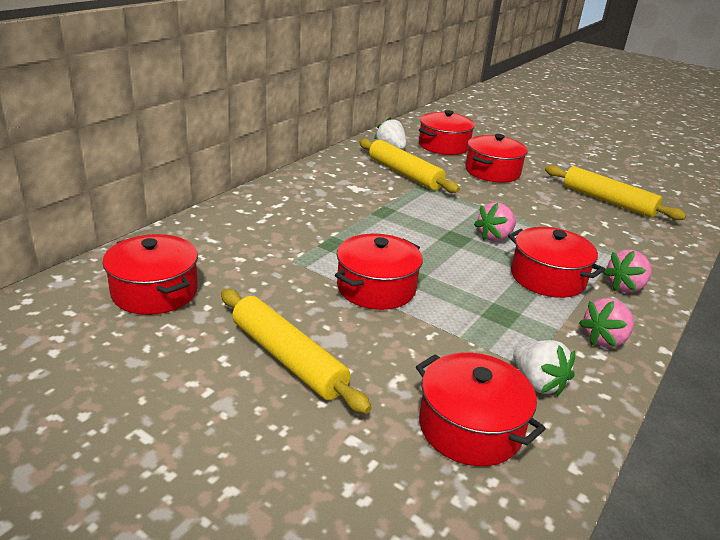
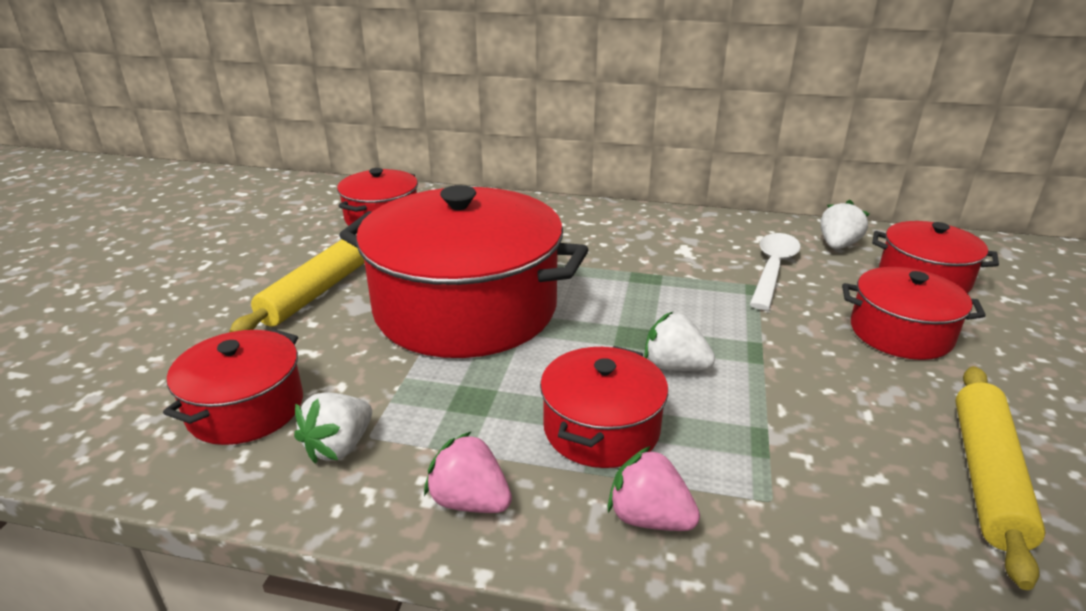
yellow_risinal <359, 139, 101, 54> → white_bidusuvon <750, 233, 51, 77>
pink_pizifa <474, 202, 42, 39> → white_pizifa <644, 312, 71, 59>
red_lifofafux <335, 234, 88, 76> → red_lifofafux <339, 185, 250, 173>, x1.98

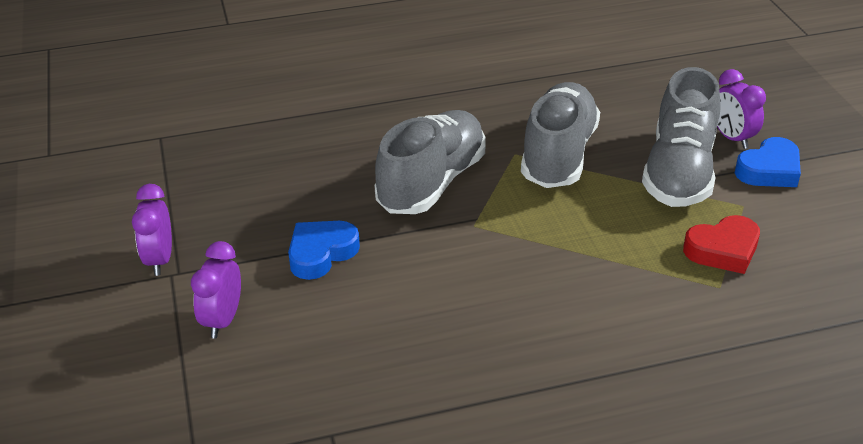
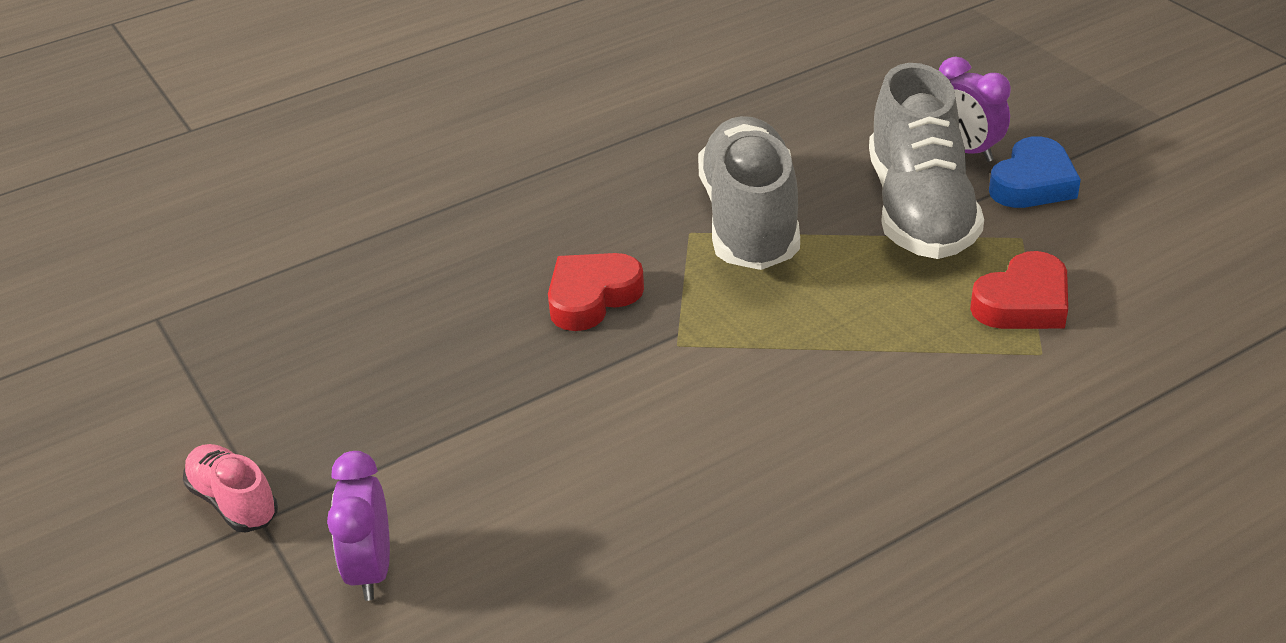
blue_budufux <288, 221, 72, 59> → -
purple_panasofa <132, 184, 40, 92> → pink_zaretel <183, 444, 95, 88>
grey_zaretel <375, 110, 110, 104> → red_budufux <548, 253, 96, 78>

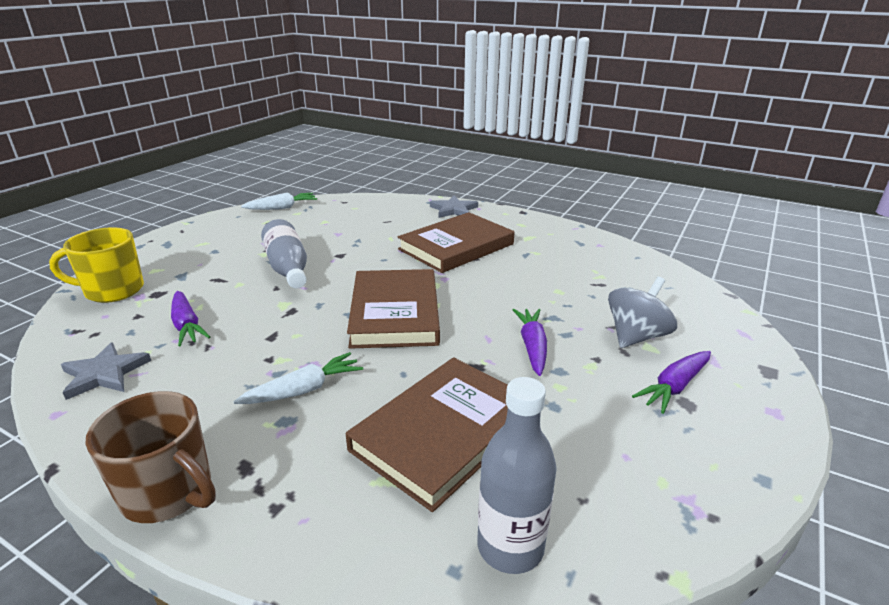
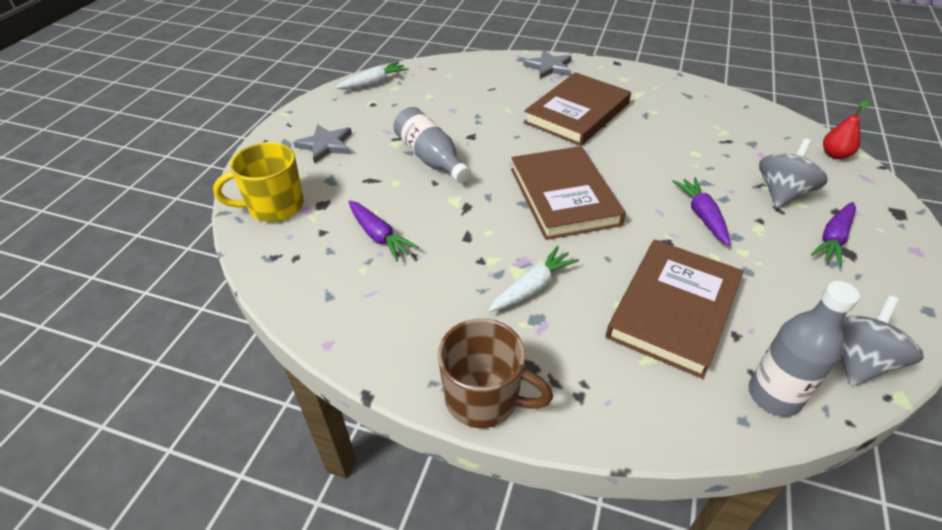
- → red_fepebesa <823, 100, 46, 59>
- → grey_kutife <840, 295, 84, 91>
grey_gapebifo <61, 342, 90, 58> → grey_gapebifo <293, 124, 59, 39>, move

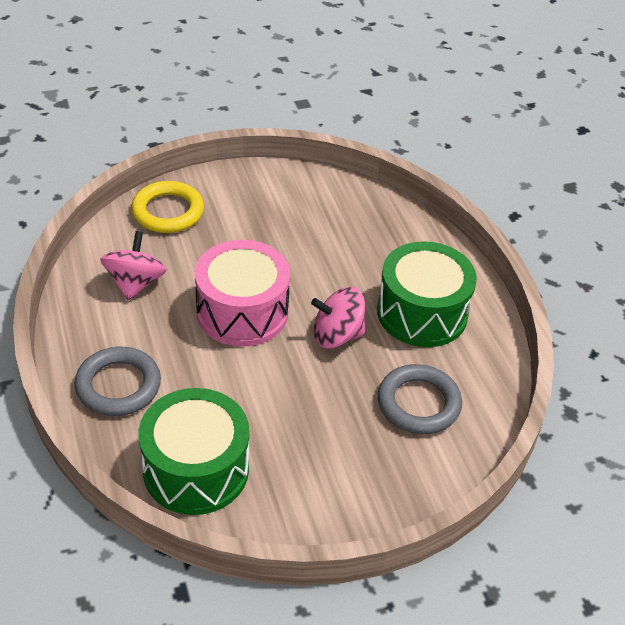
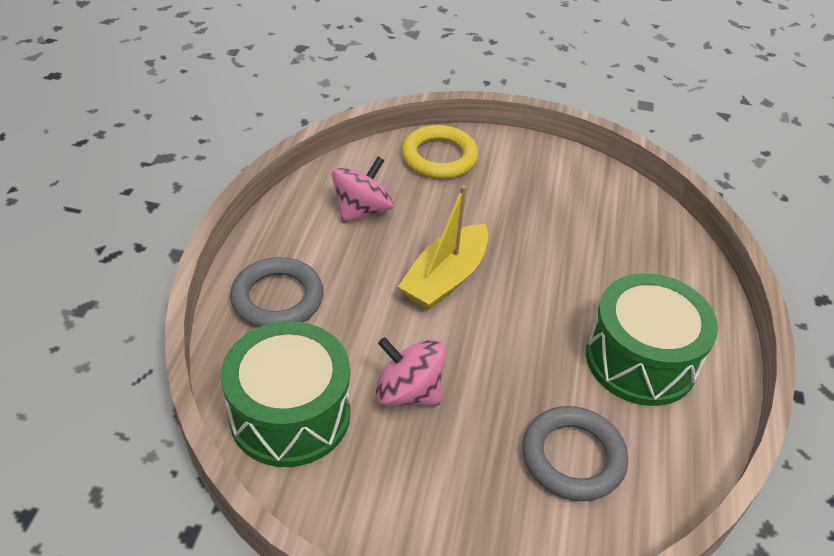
pink_kutife <311, 287, 55, 61> → pink_kutife <376, 337, 69, 69>, move
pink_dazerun <195, 240, 95, 107> → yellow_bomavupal <398, 185, 91, 125>

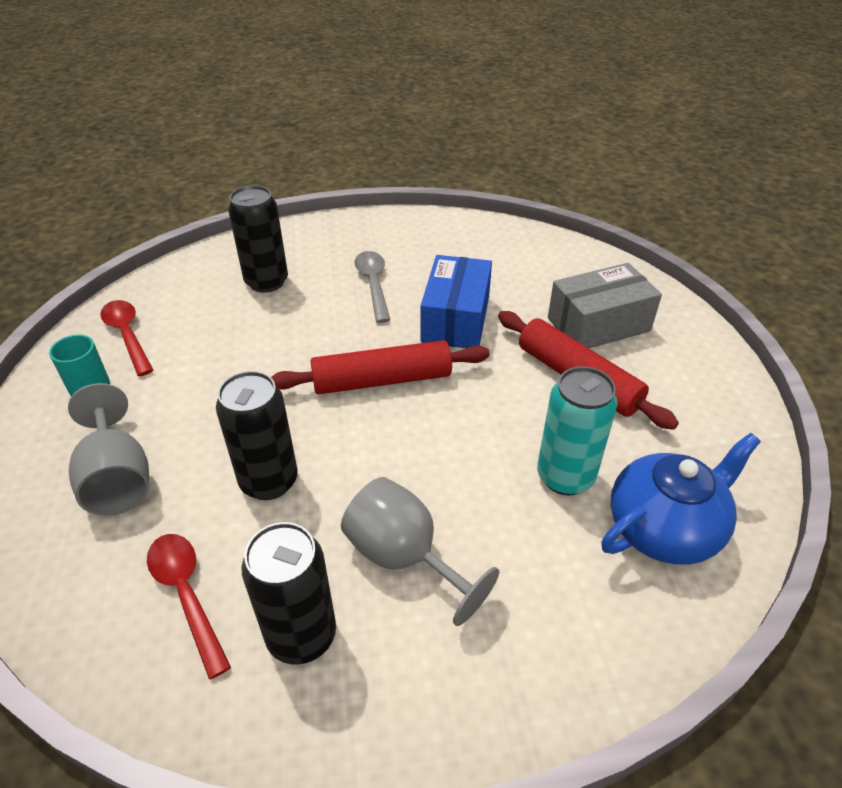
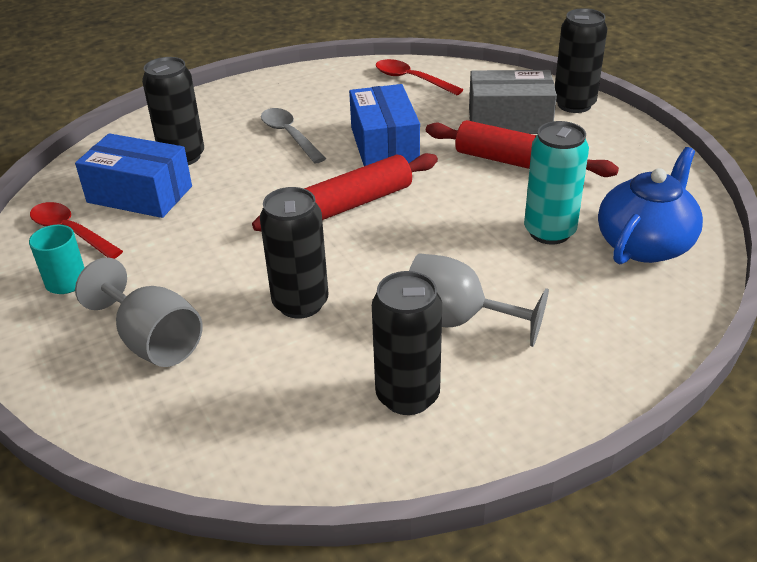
- → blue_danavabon <75, 133, 117, 85>
- → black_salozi <555, 8, 53, 105>
red_bidusuvon <147, 534, 84, 145> → red_bidusuvon <376, 59, 87, 36>, move
grey_danavabon <548, 263, 114, 85> → grey_danavabon <469, 70, 88, 64>, 45 degrees clockwise

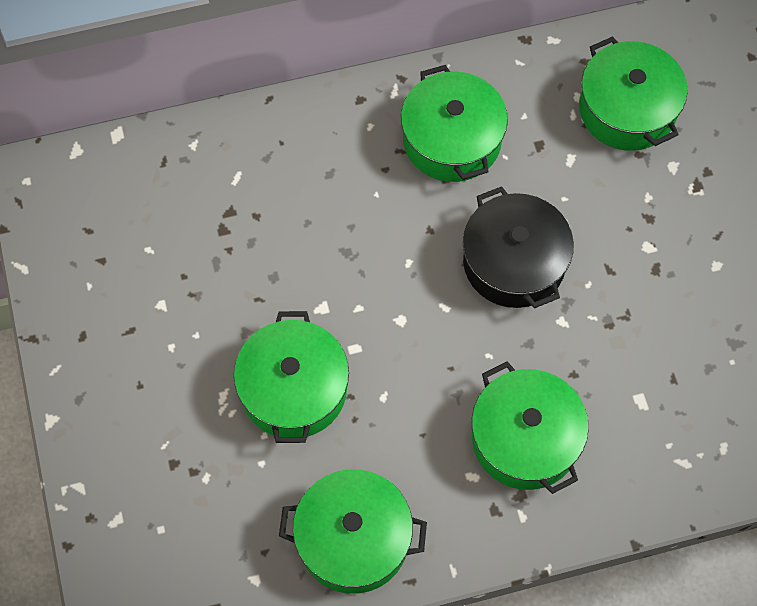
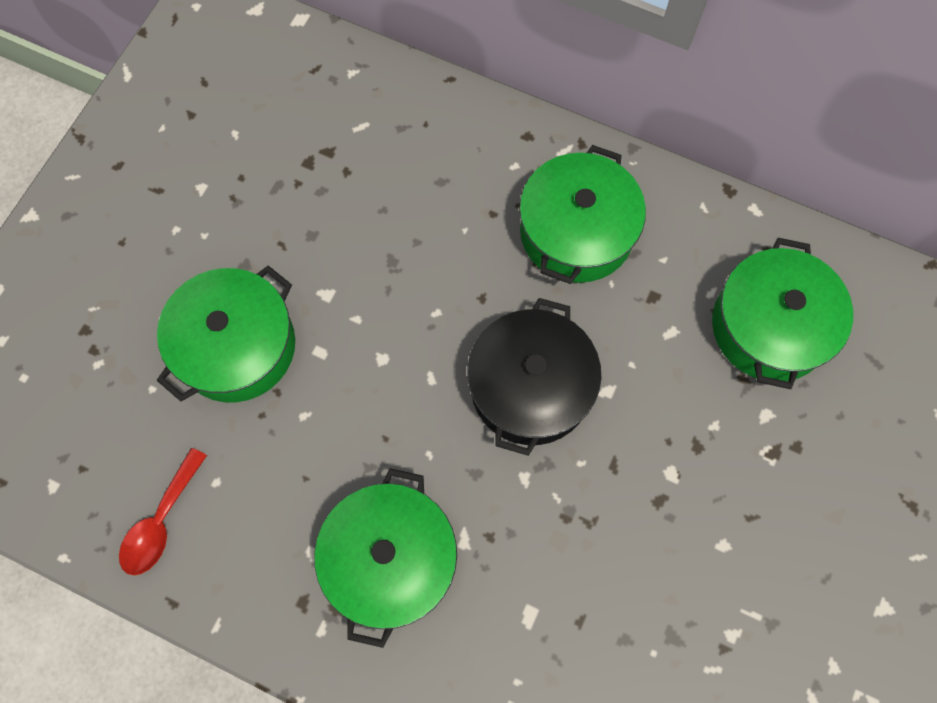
green_lifofafux <279, 469, 148, 125> → red_bidusuvon <119, 448, 88, 127>

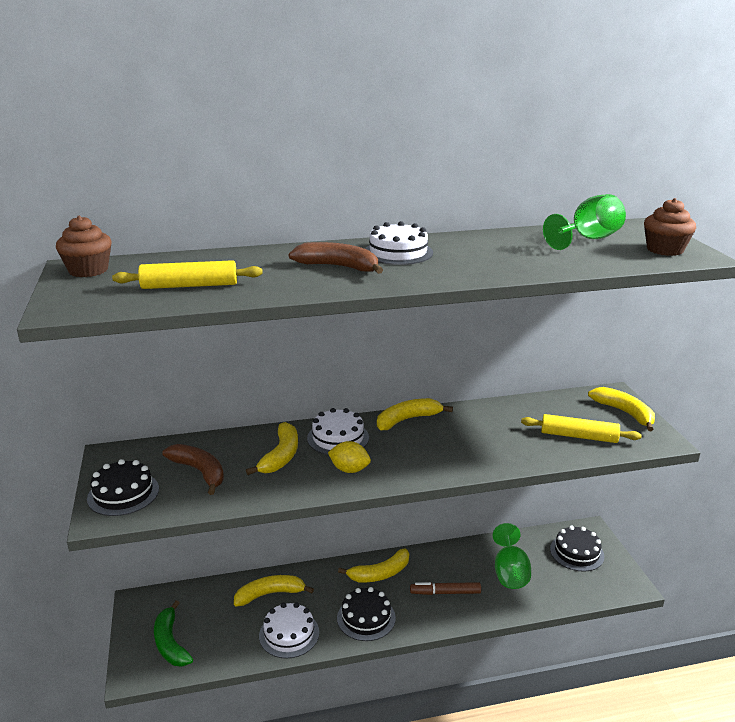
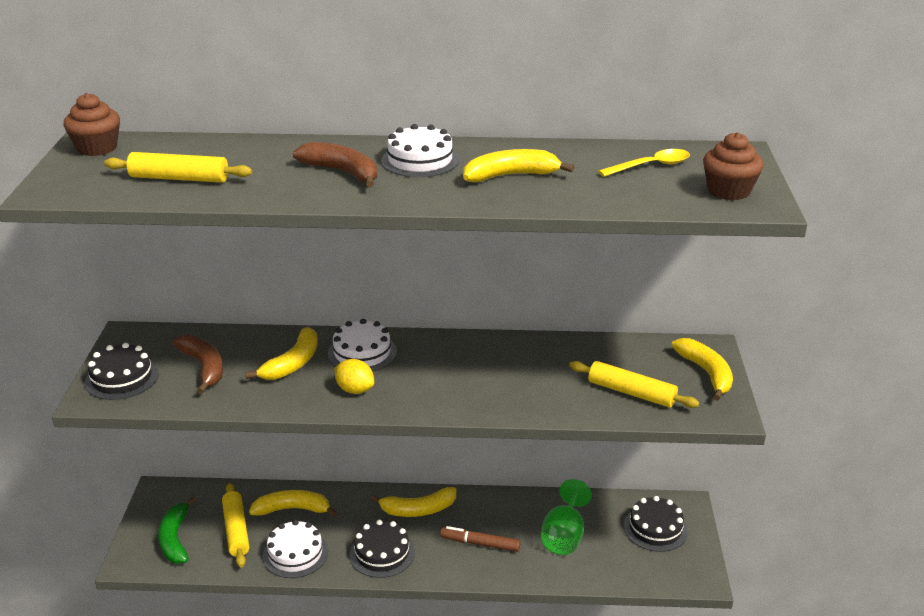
- → yellow_risinal <222, 483, 27, 84>
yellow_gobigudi <377, 398, 76, 32> → yellow_gobigudi <463, 149, 111, 33>, move
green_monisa <543, 194, 83, 56> → yellow_bidusuvon <598, 149, 92, 28>

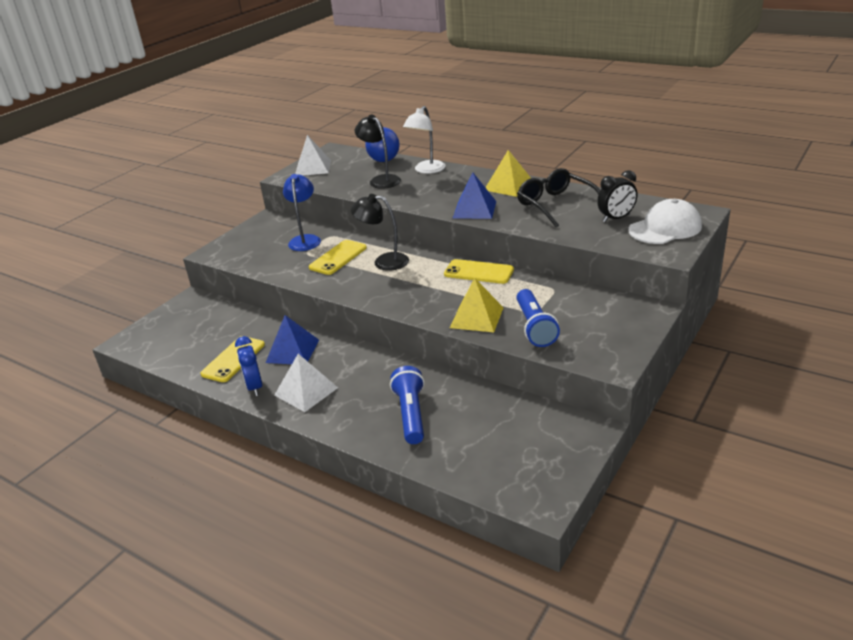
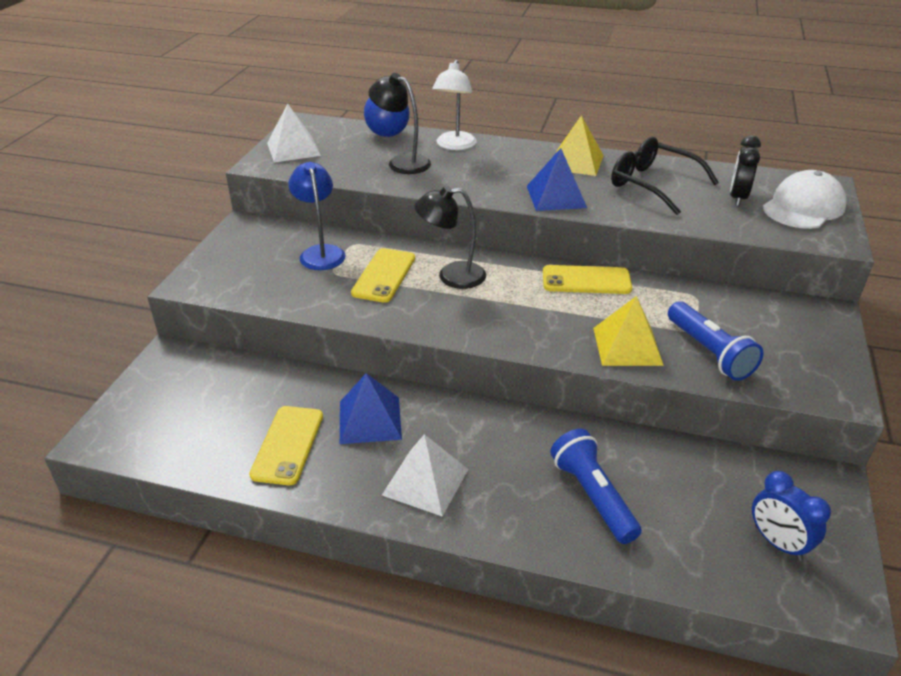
blue_panasofa <235, 336, 27, 60> → blue_panasofa <752, 471, 79, 90>, move
black_panasofa <597, 170, 40, 52> → black_panasofa <730, 135, 31, 71>, 150 degrees clockwise

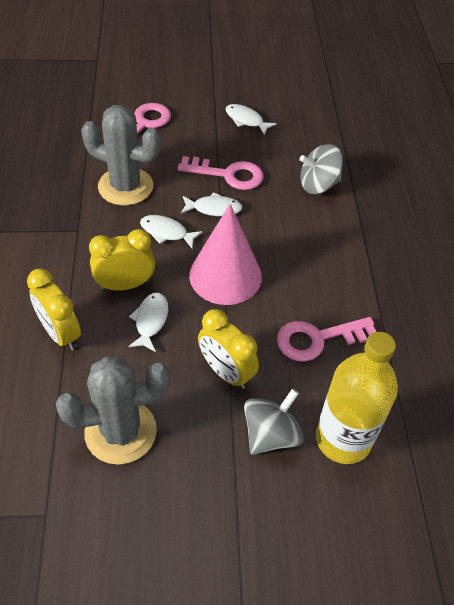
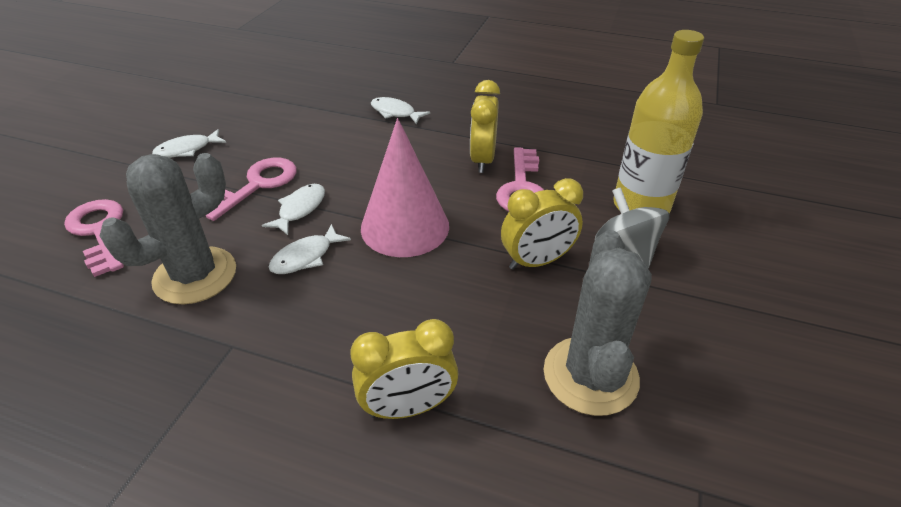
grey_kutife <300, 144, 43, 50> → -
yellow_panasofa <89, 229, 66, 61> → yellow_panasofa <470, 80, 30, 93>, move
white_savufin <128, 293, 40, 59> → white_savufin <371, 97, 59, 27>, move

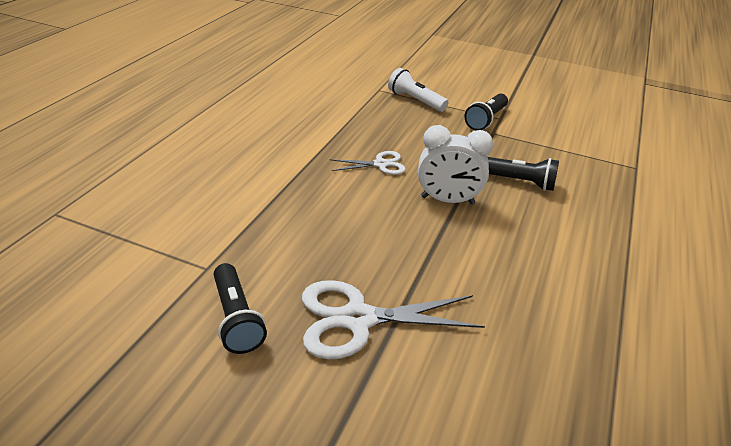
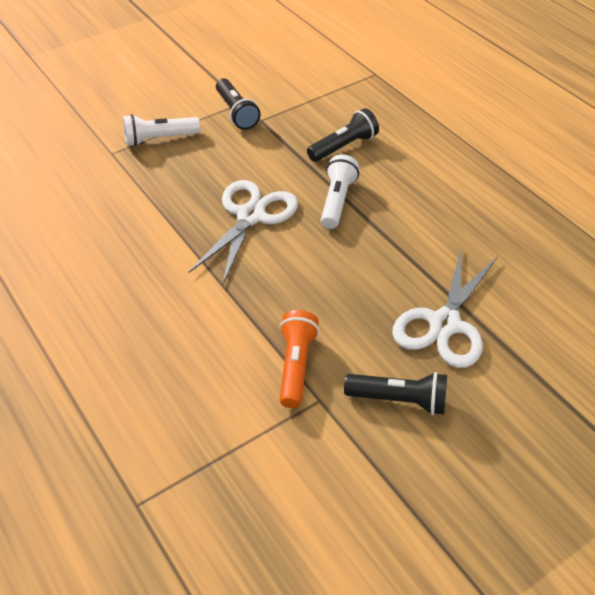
- → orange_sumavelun <279, 310, 40, 98>
white_panasofa <418, 125, 75, 79> → white_sumavelun <321, 154, 38, 75>
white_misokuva <330, 151, 76, 24> → white_misokuva <188, 180, 110, 106>, x1.76

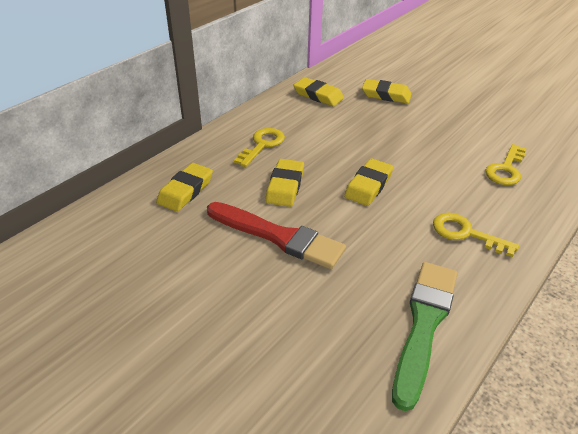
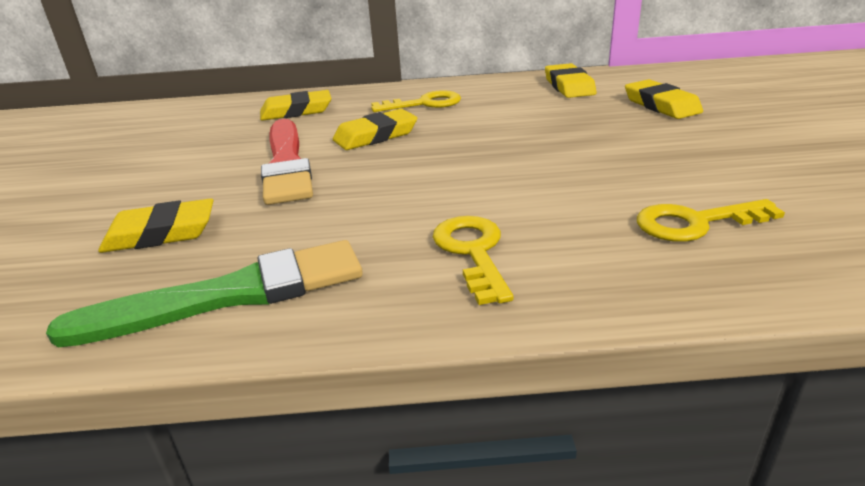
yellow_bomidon <344, 158, 49, 48> → yellow_bomidon <98, 198, 116, 55>, move

